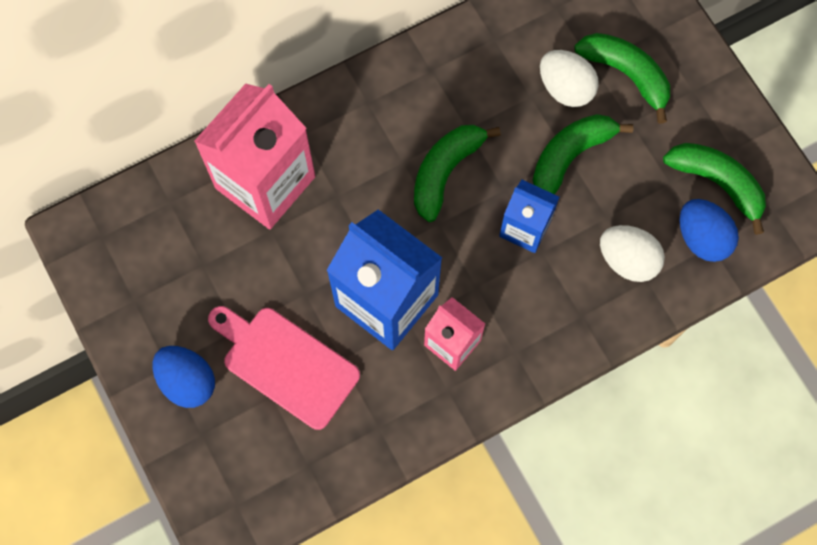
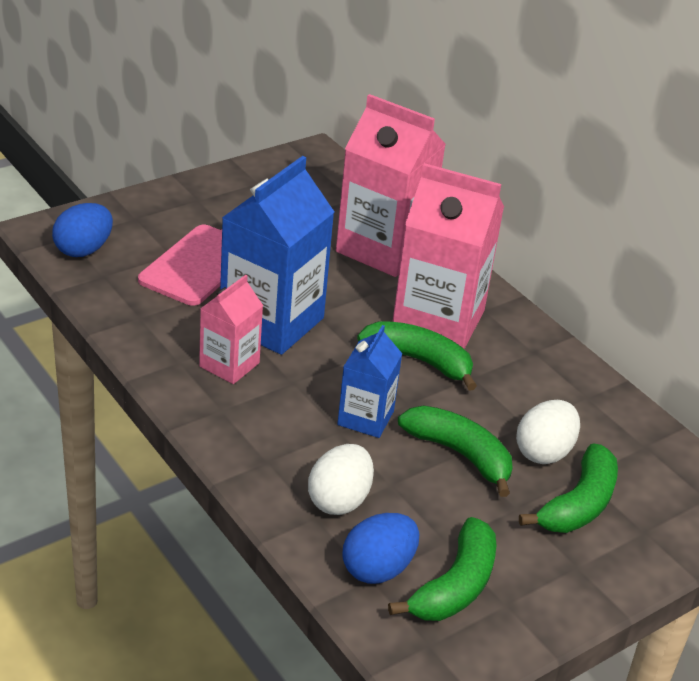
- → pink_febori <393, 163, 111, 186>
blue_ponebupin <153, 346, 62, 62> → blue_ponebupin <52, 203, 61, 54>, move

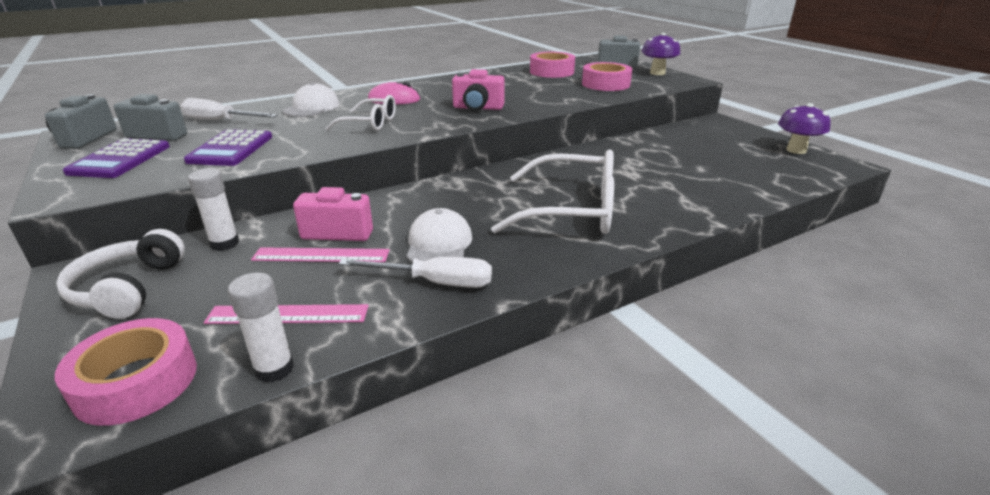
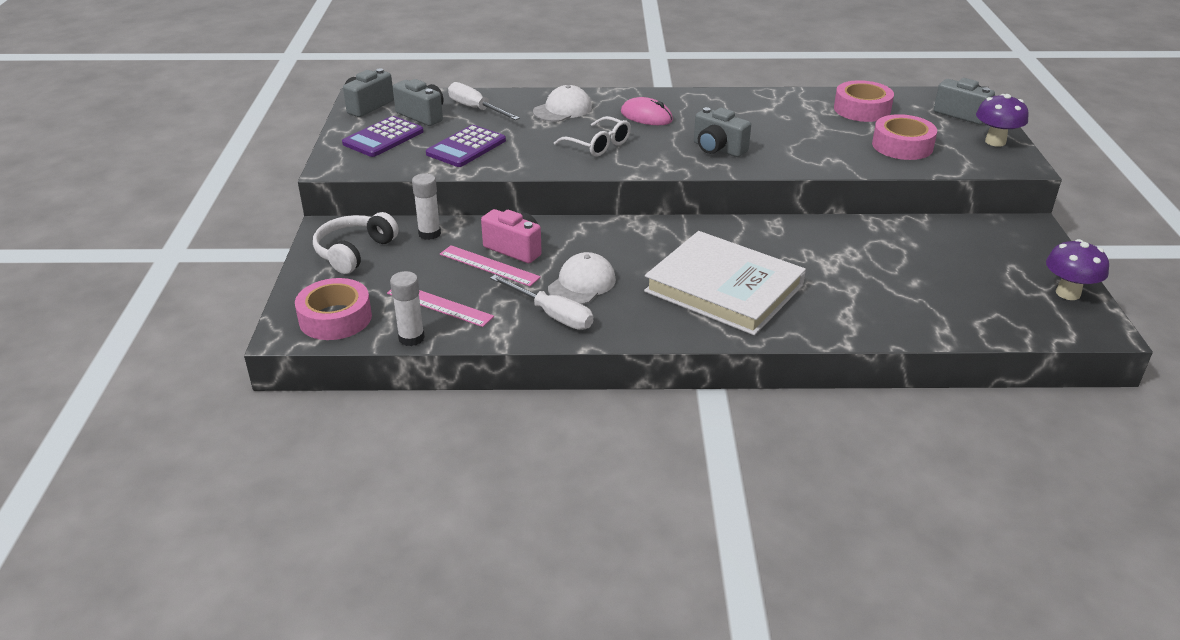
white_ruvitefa <491, 149, 123, 85> → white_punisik <644, 231, 162, 104>
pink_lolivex <452, 69, 53, 42> → grey_lolivex <694, 107, 57, 50>

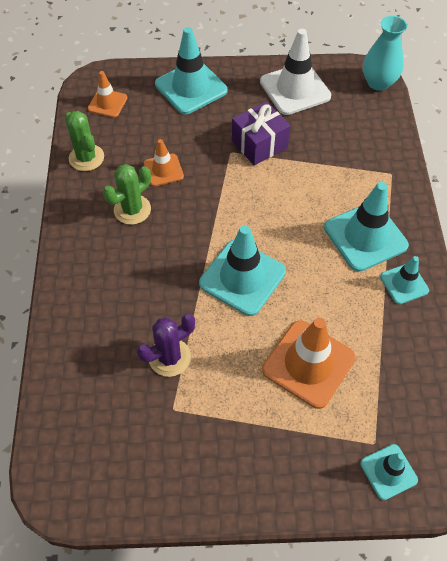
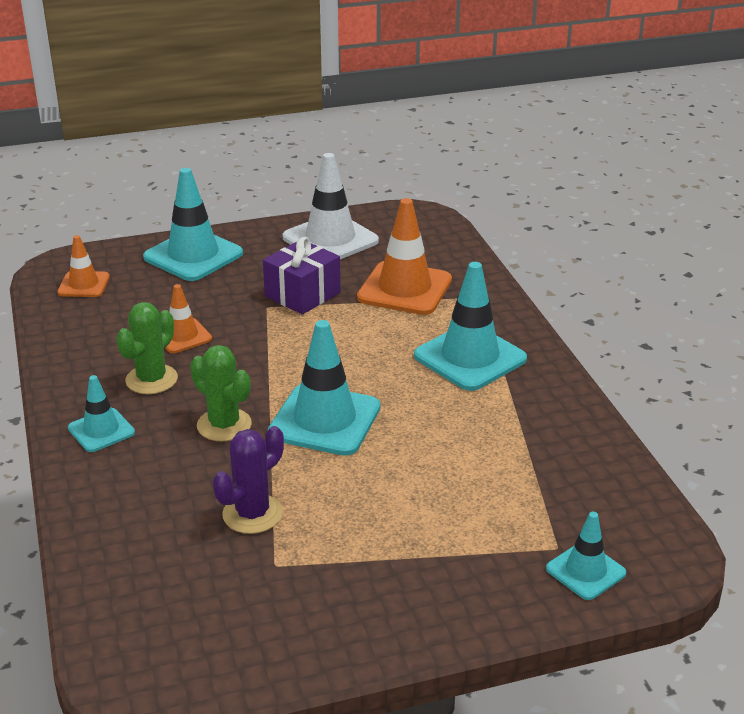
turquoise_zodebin <363, 16, 44, 75> → -
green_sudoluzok <65, 111, 39, 60> → green_sudoluzok <190, 345, 62, 96>, move
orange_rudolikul <262, 318, 94, 91> → orange_rudolikul <357, 198, 95, 117>, move
turquoise_rudolikul <380, 256, 49, 48> → turquoise_rudolikul <68, 375, 67, 77>, move

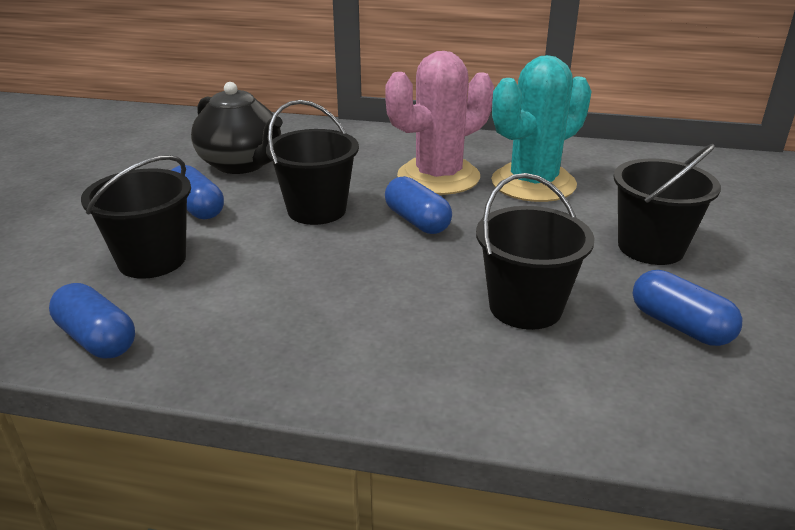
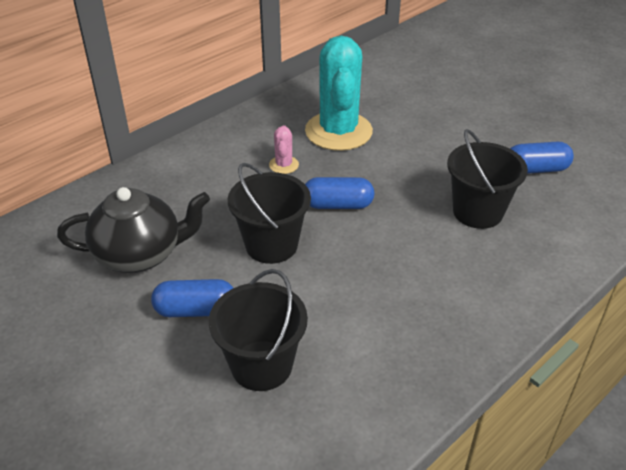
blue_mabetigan <49, 283, 86, 76> → -
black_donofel <613, 144, 108, 121> → -
pink_sudoluzok <385, 51, 109, 144> → pink_sudoluzok <269, 125, 30, 49>, x0.42

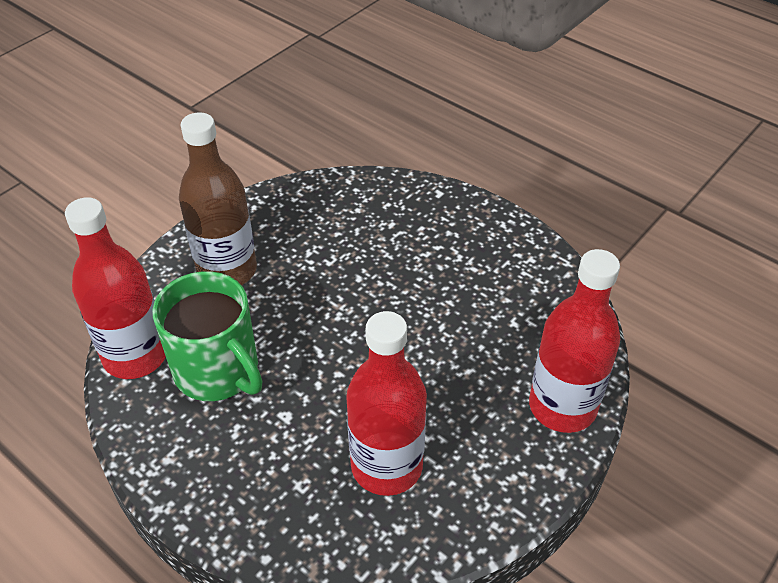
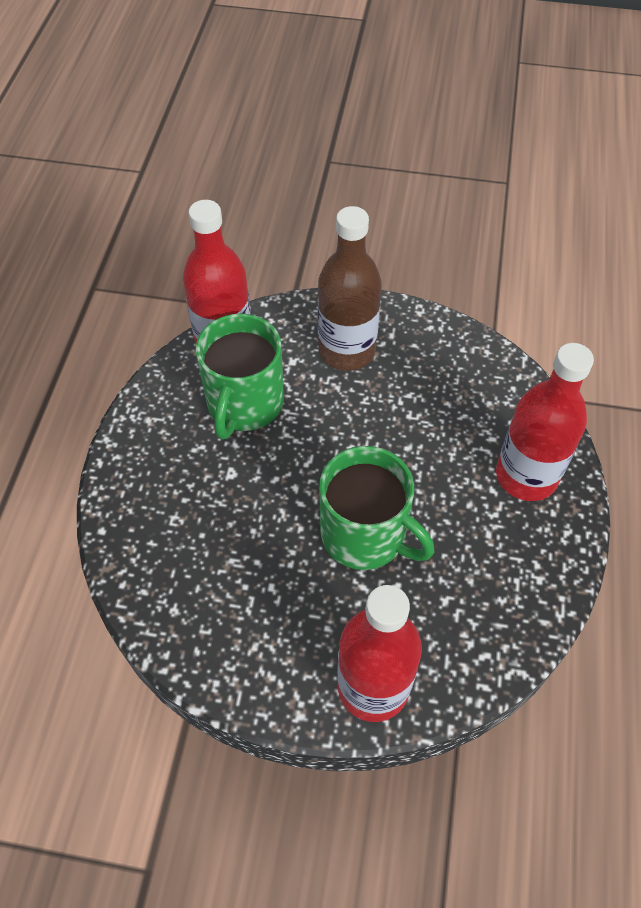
- → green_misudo <319, 446, 115, 124>
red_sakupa <346, 311, 81, 185> → red_sakupa <496, 343, 98, 158>, move

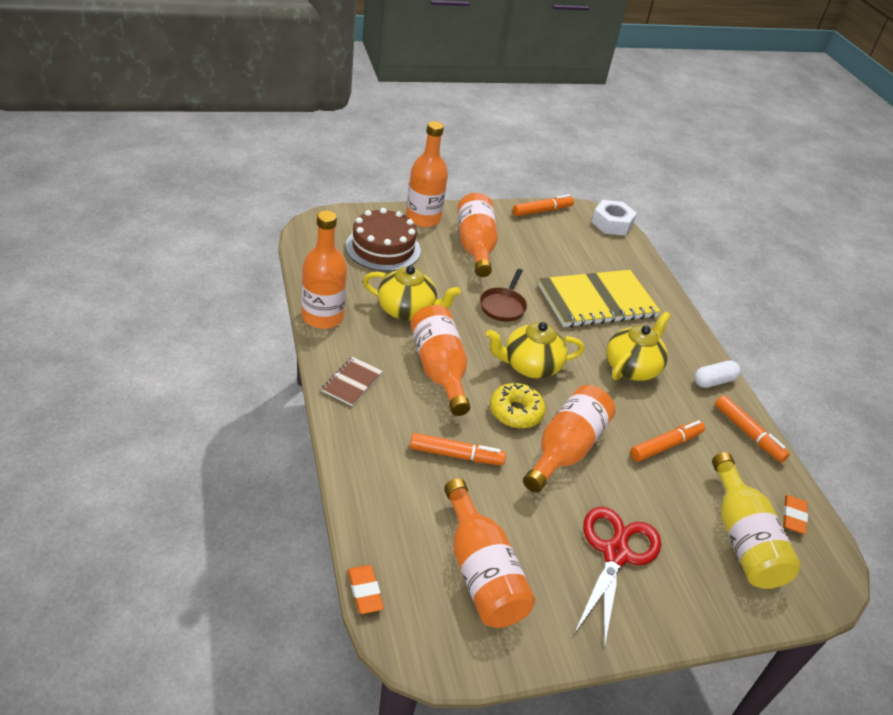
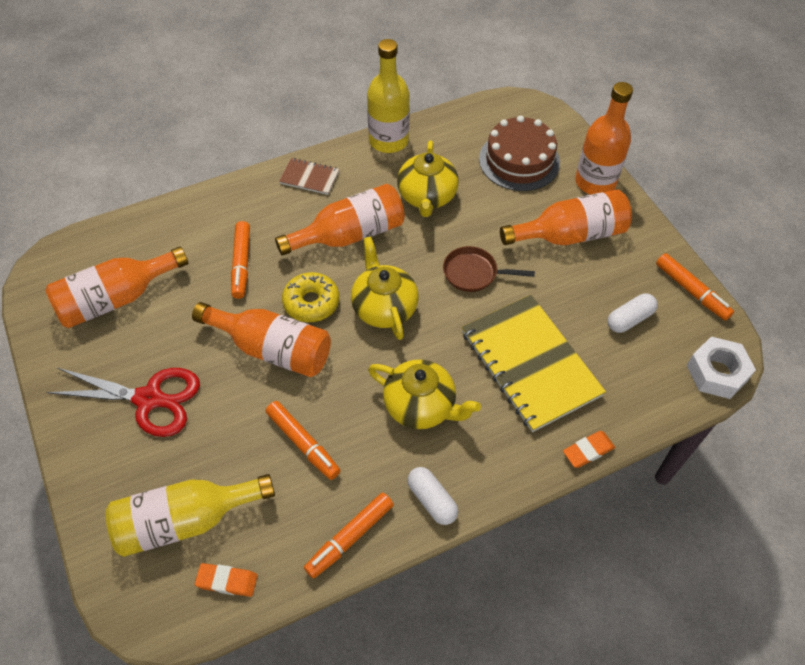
- → white_mabetigan <608, 293, 50, 40>
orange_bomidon <348, 565, 36, 49> → orange_bomidon <563, 431, 52, 37>, move
orange_sakupa <302, 210, 45, 119> → yellow_sakupa <367, 39, 43, 114>

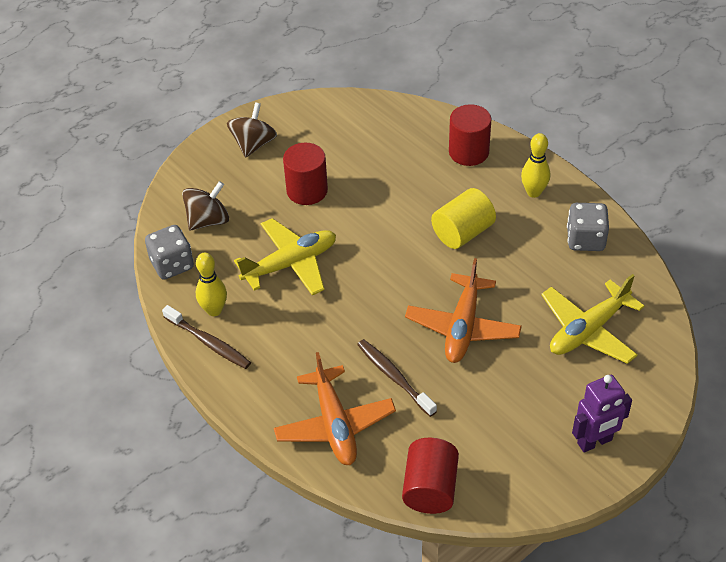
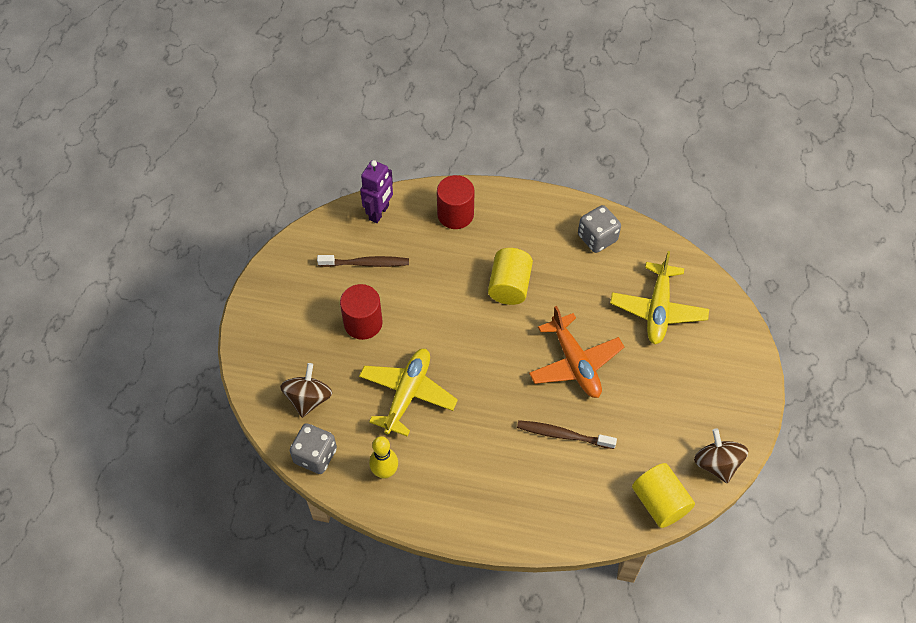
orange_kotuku <274, 352, 122, 113> → -
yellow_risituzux <521, 133, 29, 65> → -
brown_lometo <162, 305, 89, 64> → brown_lometo <317, 255, 92, 12>, move
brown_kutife <227, 102, 50, 56> → brown_kutife <694, 428, 54, 55>, move
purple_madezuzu <572, 375, 60, 78> → purple_madezuzu <360, 160, 33, 63>, move
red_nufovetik <402, 438, 57, 76> → yellow_nufovetik <632, 463, 63, 65>

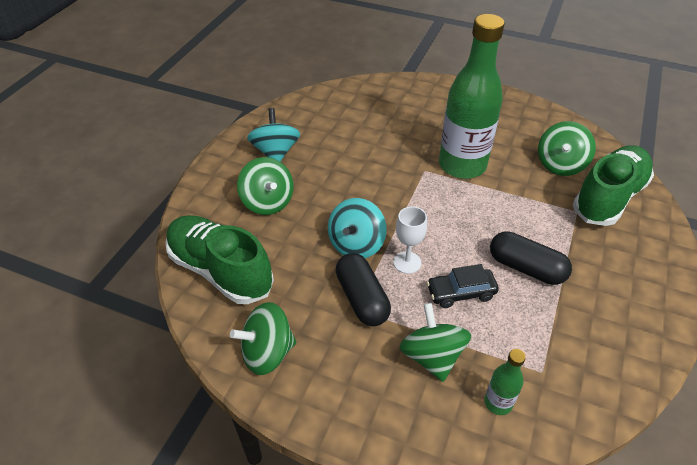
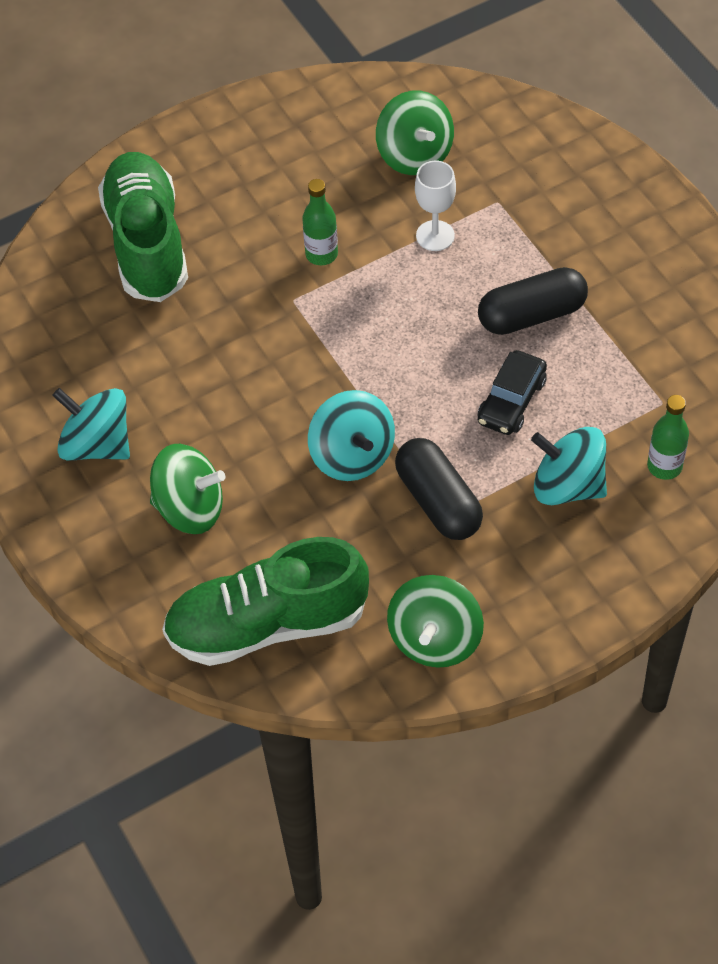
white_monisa <393, 206, 34, 68> → white_monisa <415, 161, 41, 90>, move
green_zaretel <573, 145, 81, 81> → green_zaretel <98, 152, 90, 150>, move
green_kutife <399, 303, 72, 79> → turquoise_kutife <531, 427, 76, 78>
black_mabetigan <336, 253, 55, 73> → black_mabetigan <395, 438, 88, 102>, 45 degrees clockwise
green_sakupa <439, 14, 66, 165> → green_sakupa <302, 179, 36, 86>, x0.42

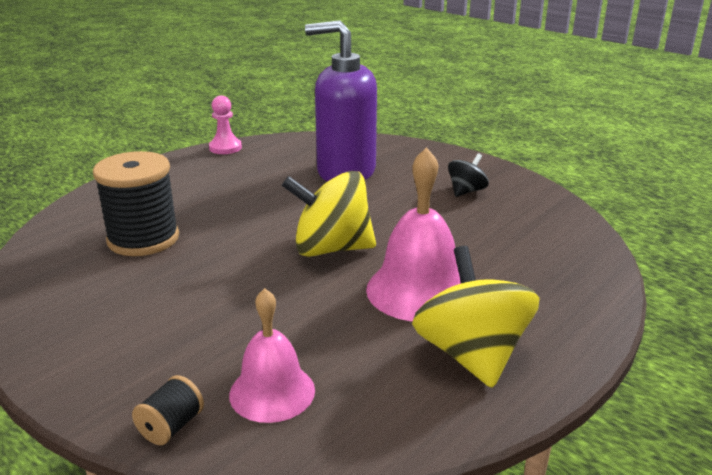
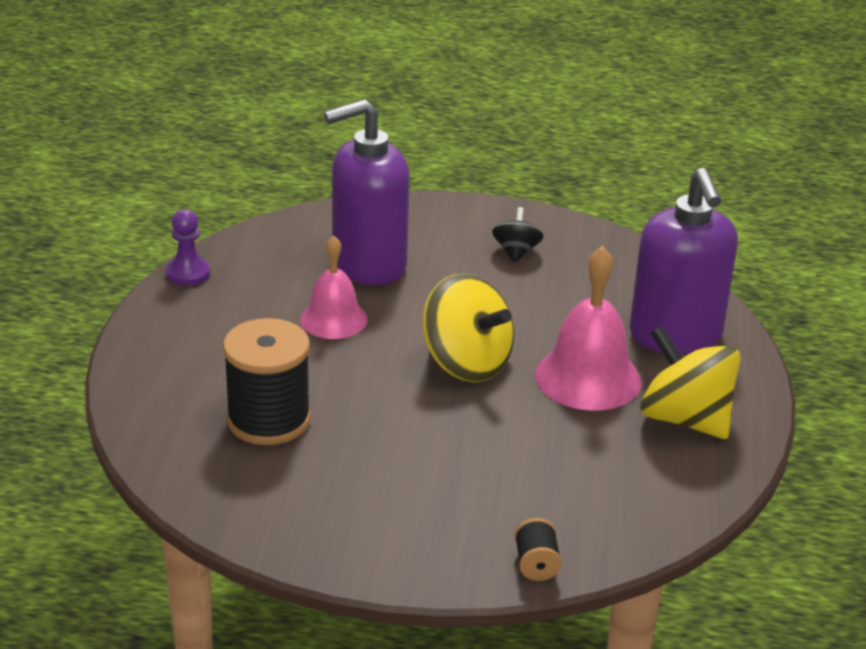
- → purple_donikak <629, 168, 109, 186>
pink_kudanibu <229, 288, 86, 135> → pink_kudanibu <300, 236, 68, 103>, move
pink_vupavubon <209, 95, 33, 59> → purple_vupavubon <166, 209, 44, 77>
yellow_kutife <282, 171, 94, 86> → yellow_kutife <423, 274, 91, 108>, 105 degrees counterclockwise

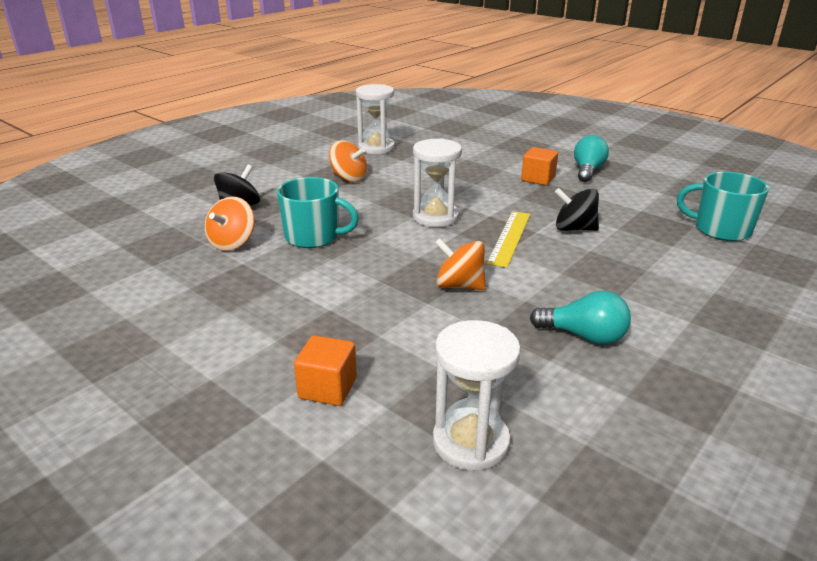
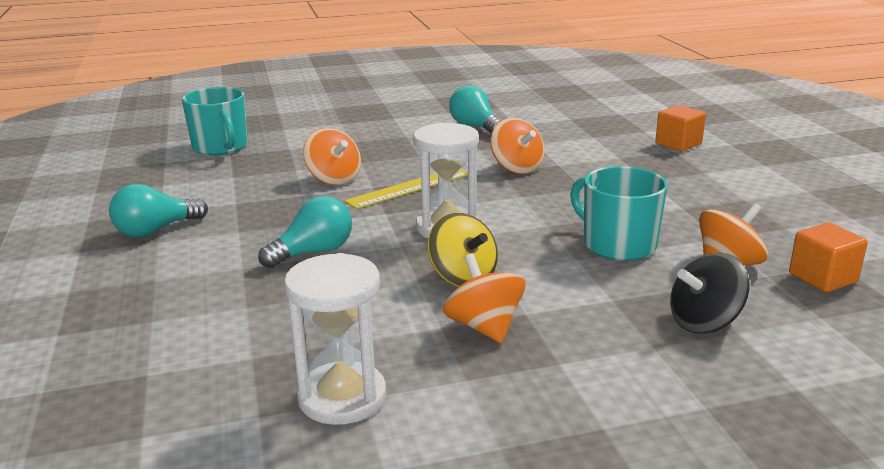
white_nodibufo <433, 320, 88, 151> → -
- → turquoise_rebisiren <258, 196, 94, 72>
- → yellow_kutife <427, 212, 71, 75>
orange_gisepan <521, 147, 37, 38> → orange_gisepan <789, 223, 79, 69>, move
black_kutife <555, 188, 44, 43> → orange_kutife <303, 128, 58, 57>

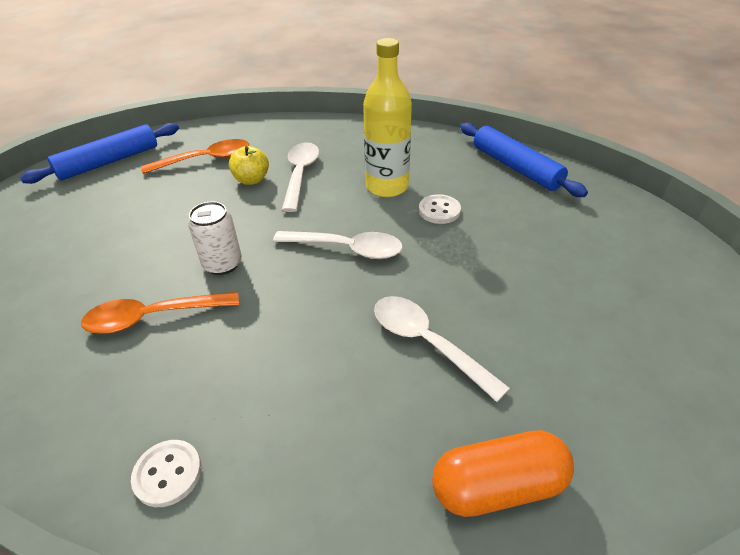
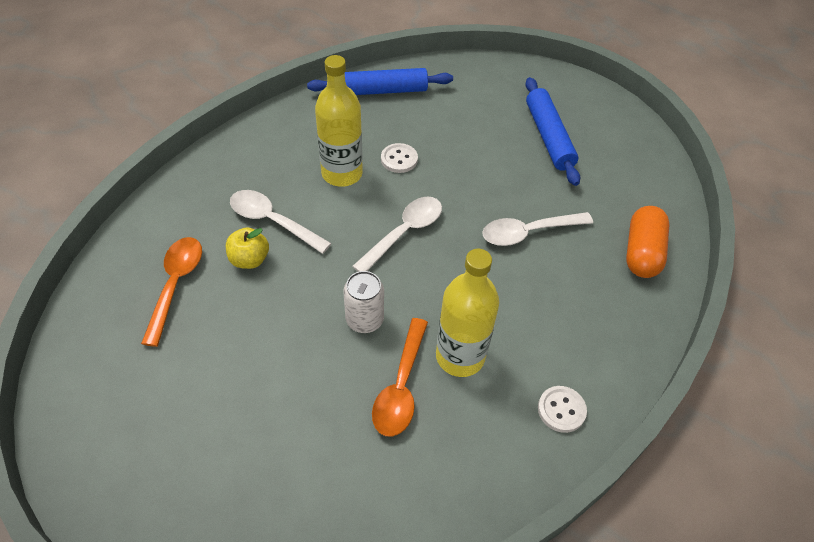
- → yellow_sakupa <436, 249, 63, 128>
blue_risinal <20, 123, 159, 61> → blue_risinal <525, 77, 55, 109>, move

